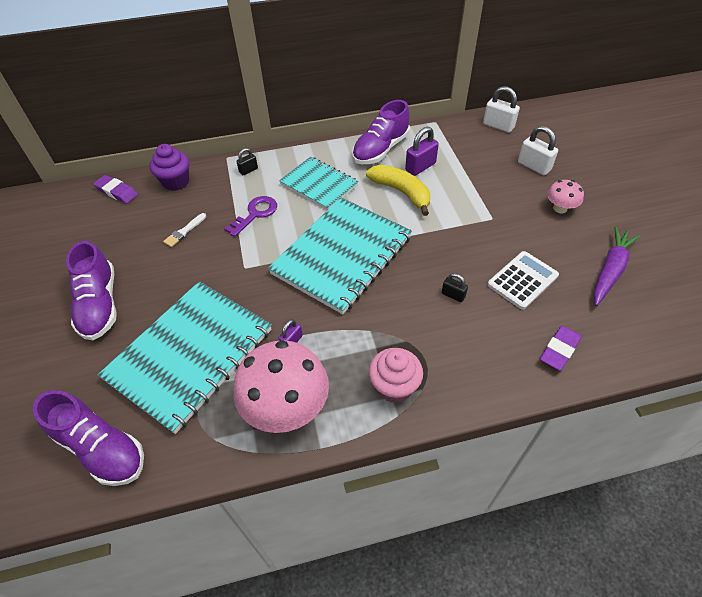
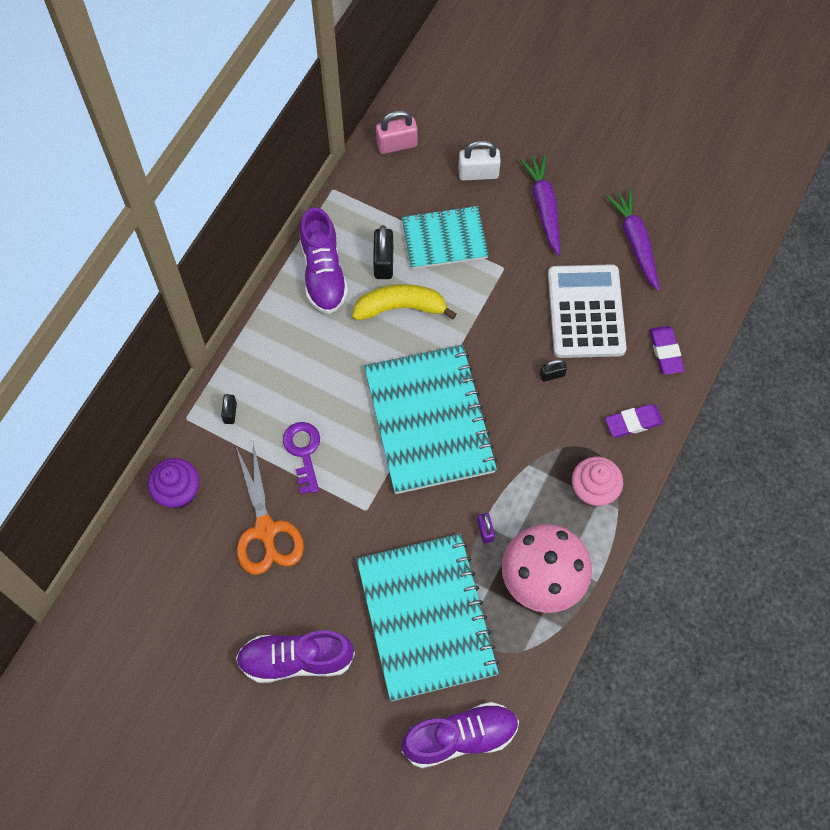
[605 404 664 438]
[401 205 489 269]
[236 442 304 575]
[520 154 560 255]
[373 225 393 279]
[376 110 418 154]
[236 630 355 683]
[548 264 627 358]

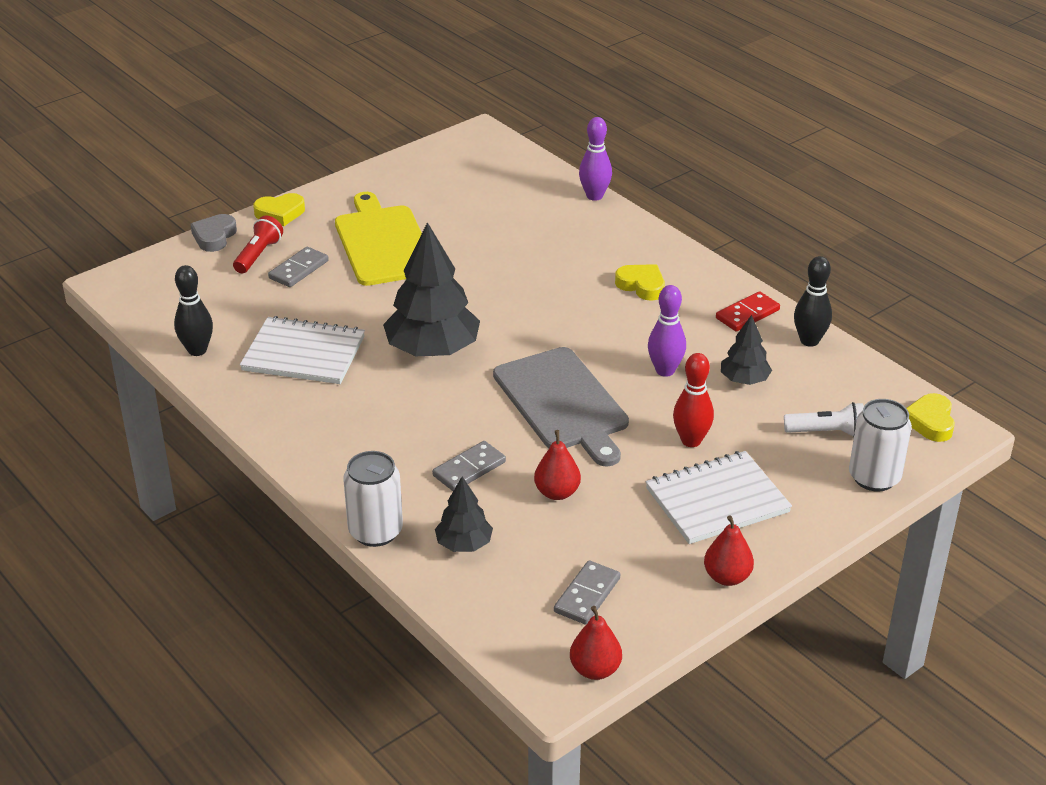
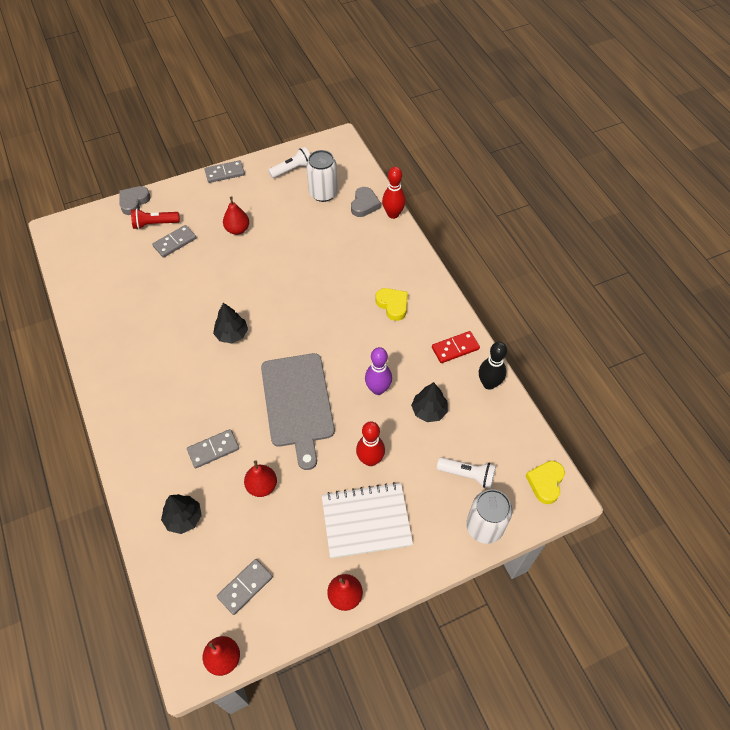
[174 265 213 356] (first image)
[240 316 365 384] (first image)
[253 193 305 226] (first image)
[205 160 245 183]
[268 147 310 178]
[351 187 381 217]
[306 150 338 202]
[223 196 249 235]
[382 167 406 219]
[131 209 180 229]
[213 303 248 344]

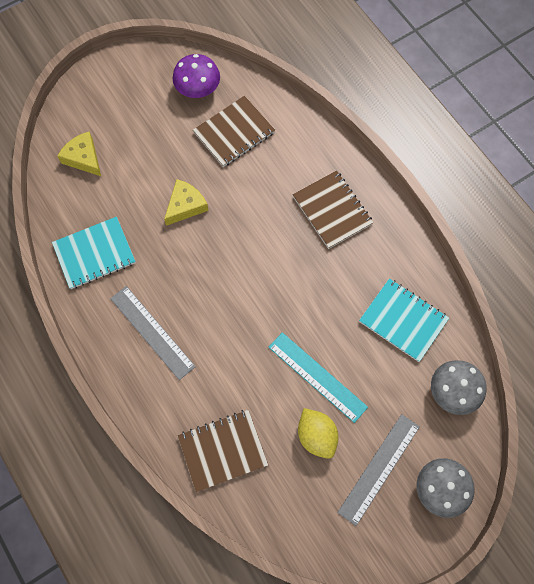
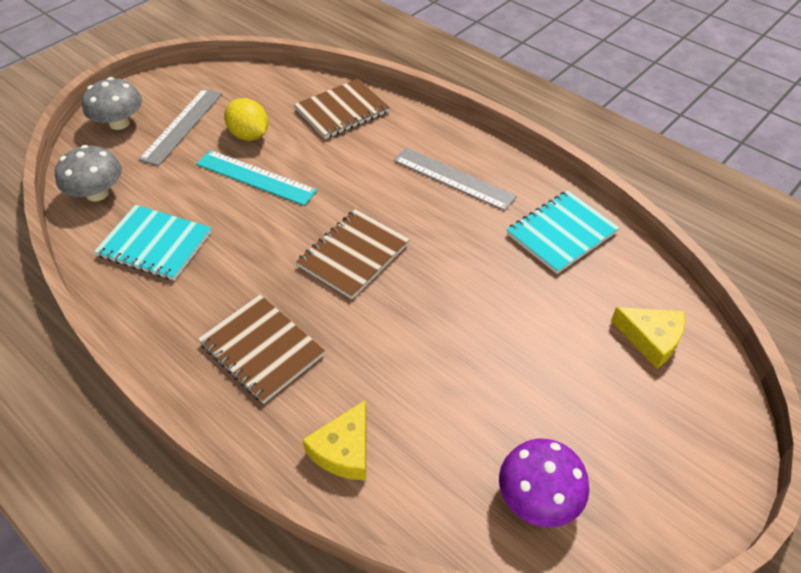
[302 400 366 480]
[296 209 410 299]

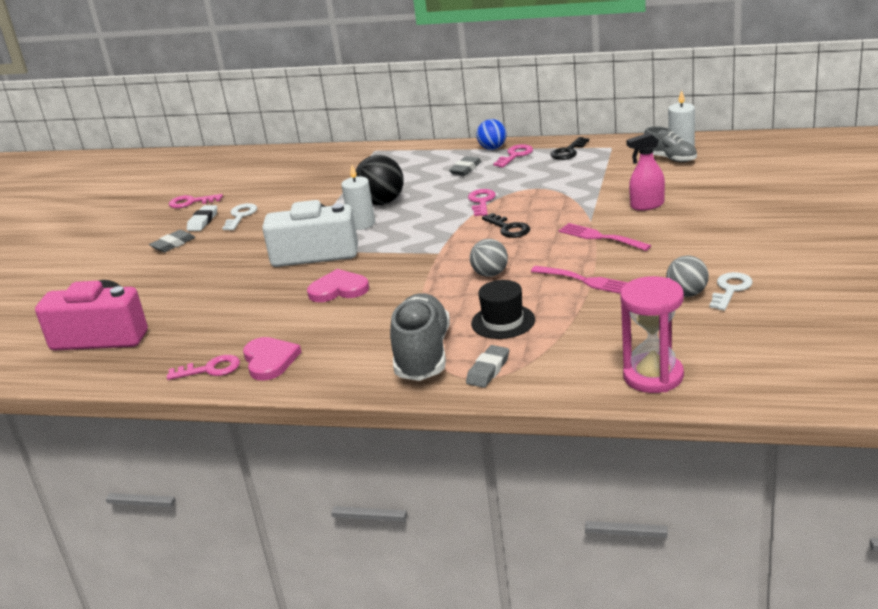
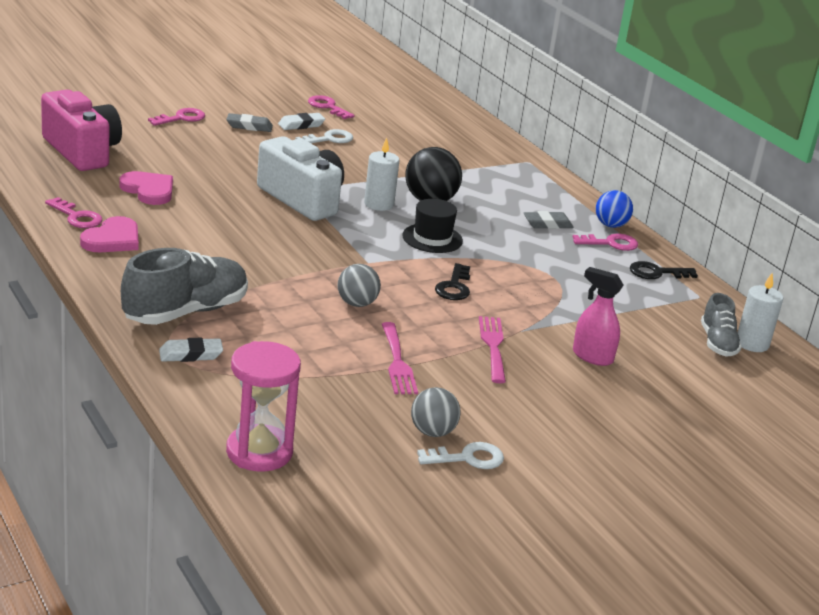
[119 171 173 205]
[148 108 205 126]
[402 199 463 253]
[159 338 223 362]

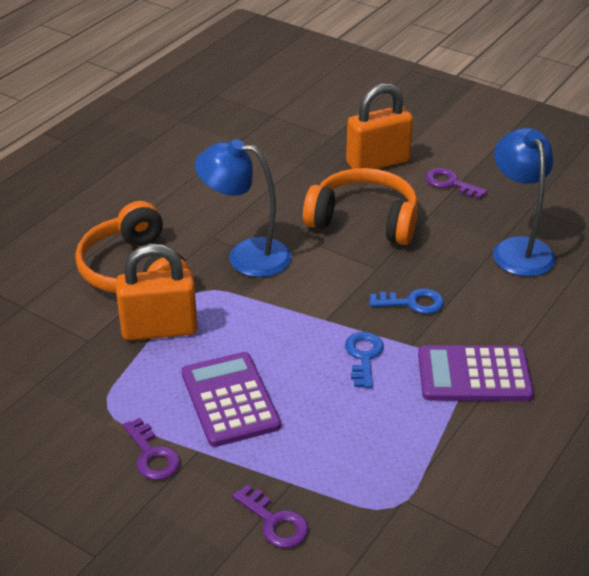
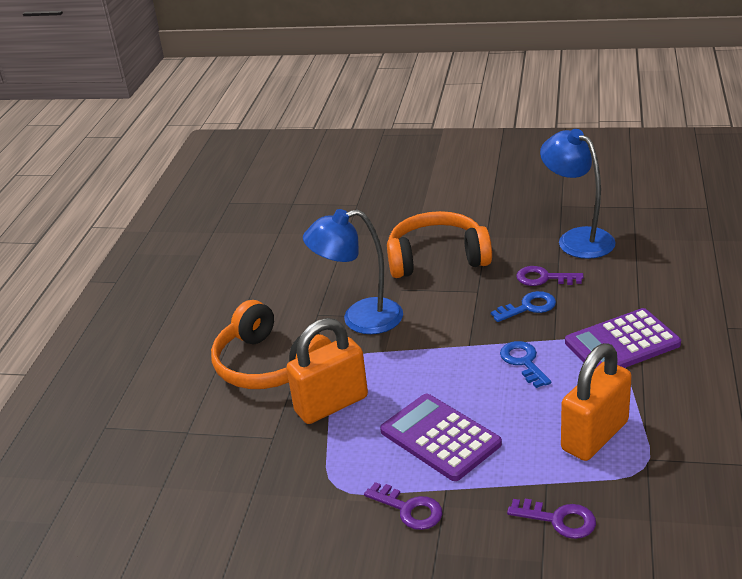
[561 343 632 461]
[516 266 584 286]

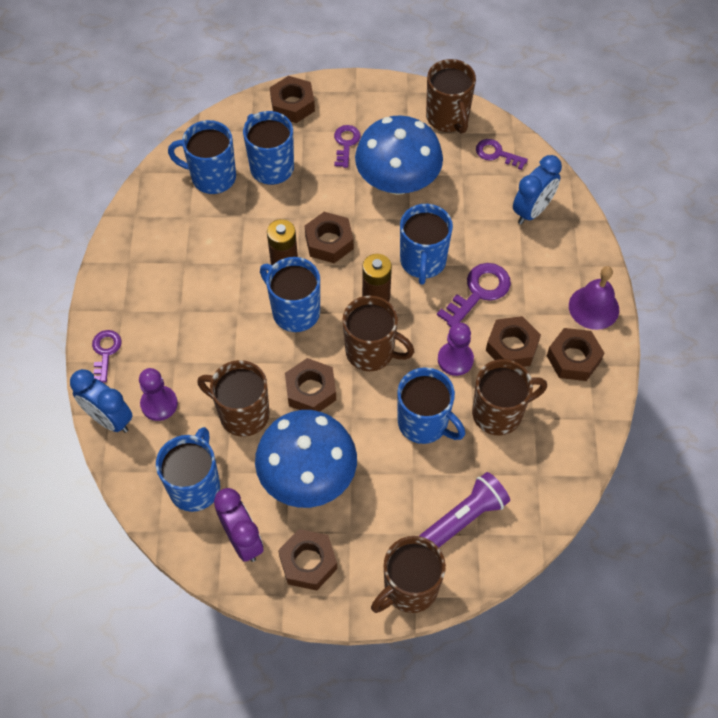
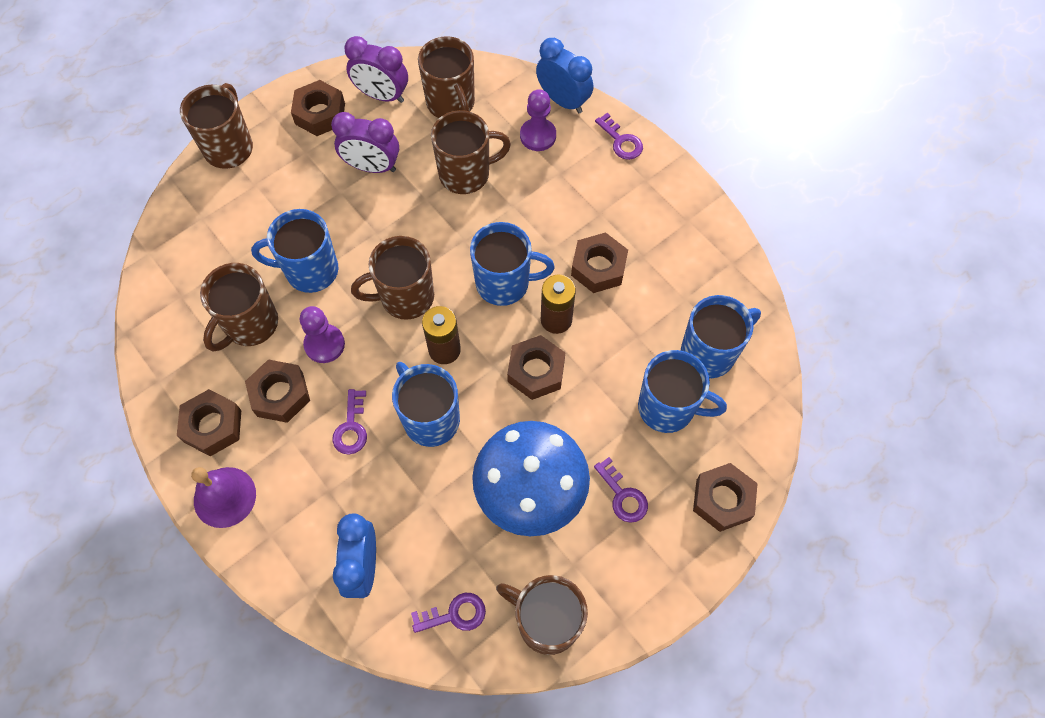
[419 472 510 547] (first image)
[571 233 628 293]
[331 112 399 173]
[418 36 475 118]
[536 38 593 113]
[332 389 367 454]

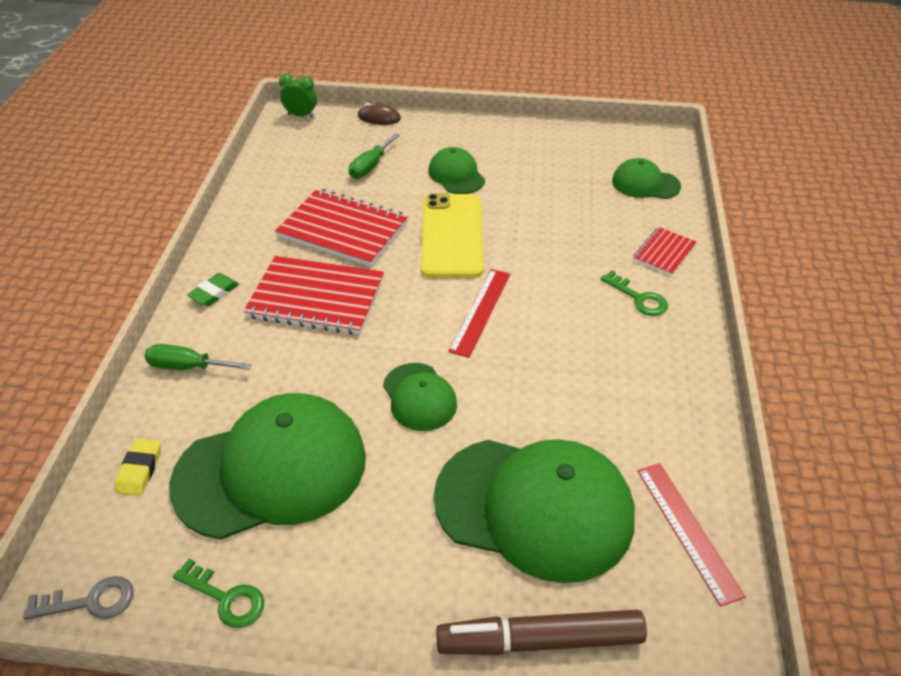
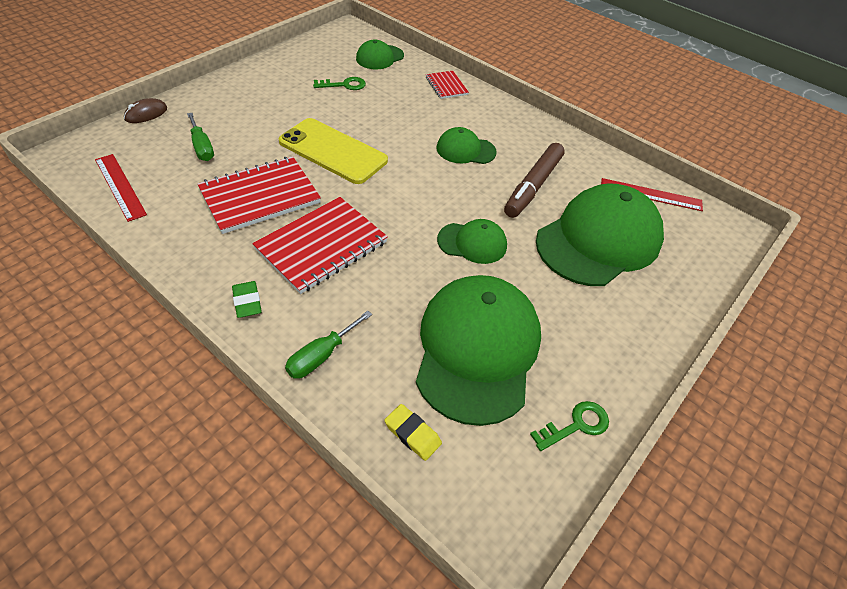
[23 576 134 620] (first image)
[279 74 317 118] (first image)
[437 127 497 164]
[504 143 565 218]
[95 154 147 222]
[313 77 366 90]

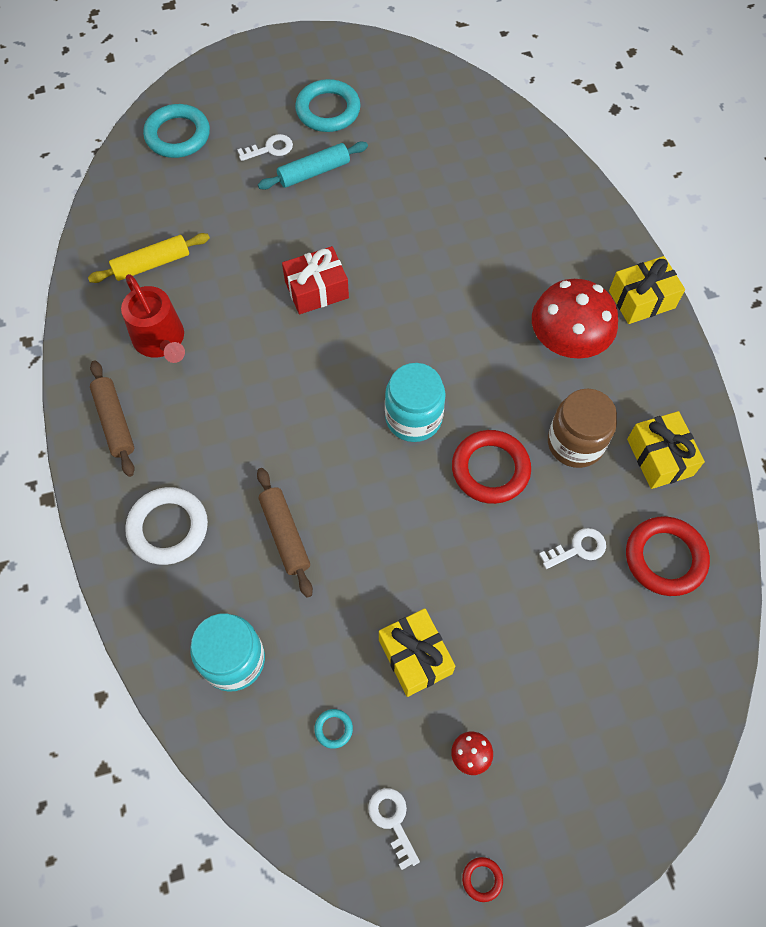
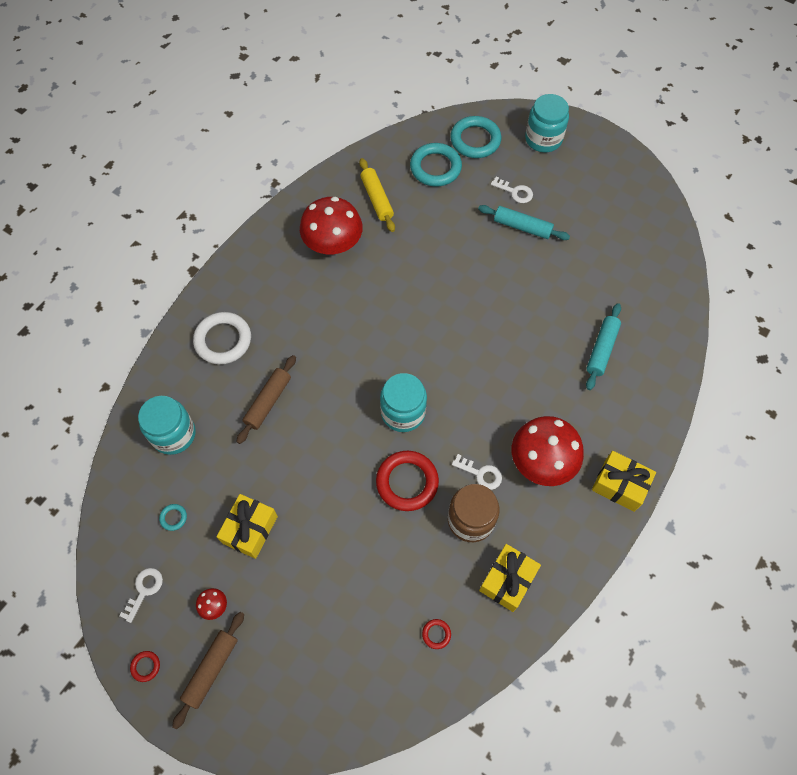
[282 246 349 314] (first image)
[525 94 569 153]
[586 303 621 390]
[172 612 244 729]
[410 143 462 187]
[452 454 502 490]
[300 197 363 254]
[359 158 395 232]
[422 619 451 649]

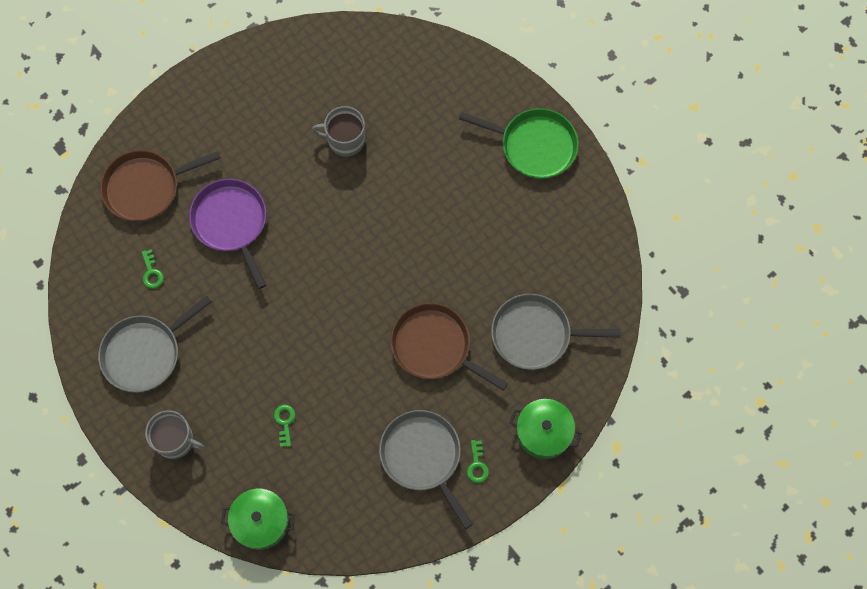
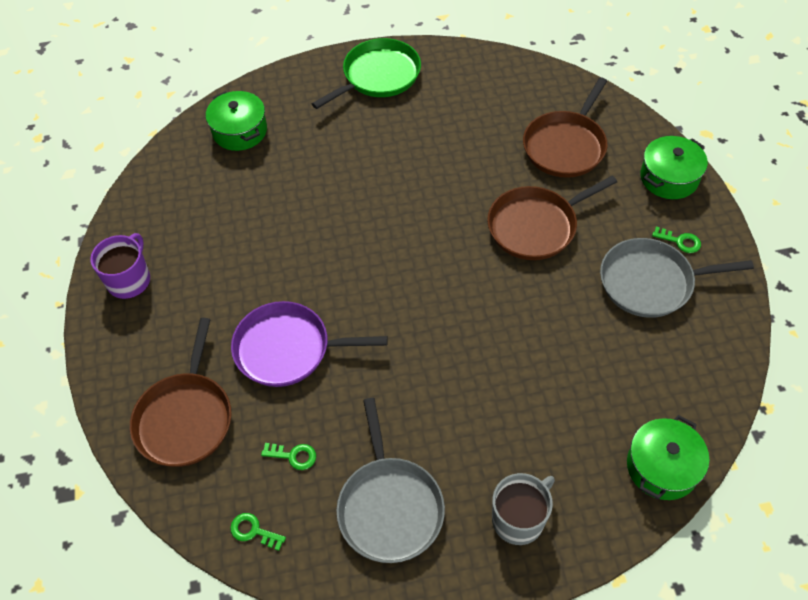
[311 106 365 157] (first image)
[90 233 150 299]
[206 91 267 151]
[230 513 286 551]
[523 77 608 178]

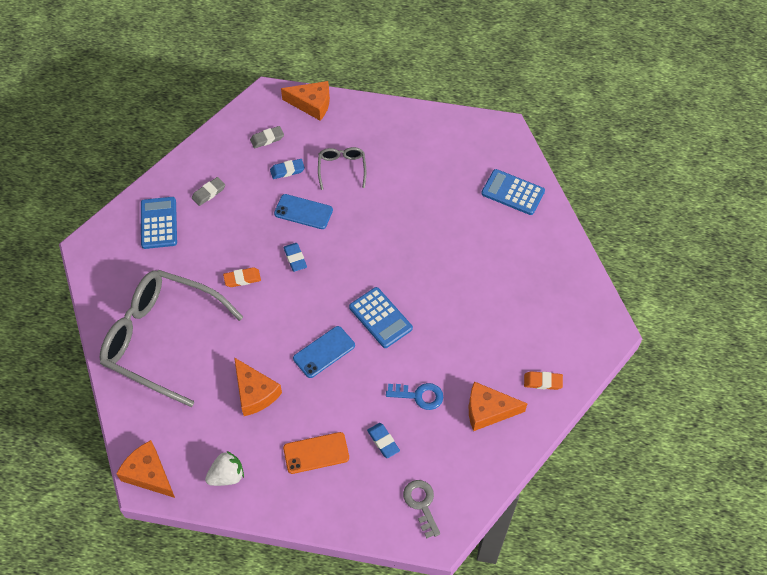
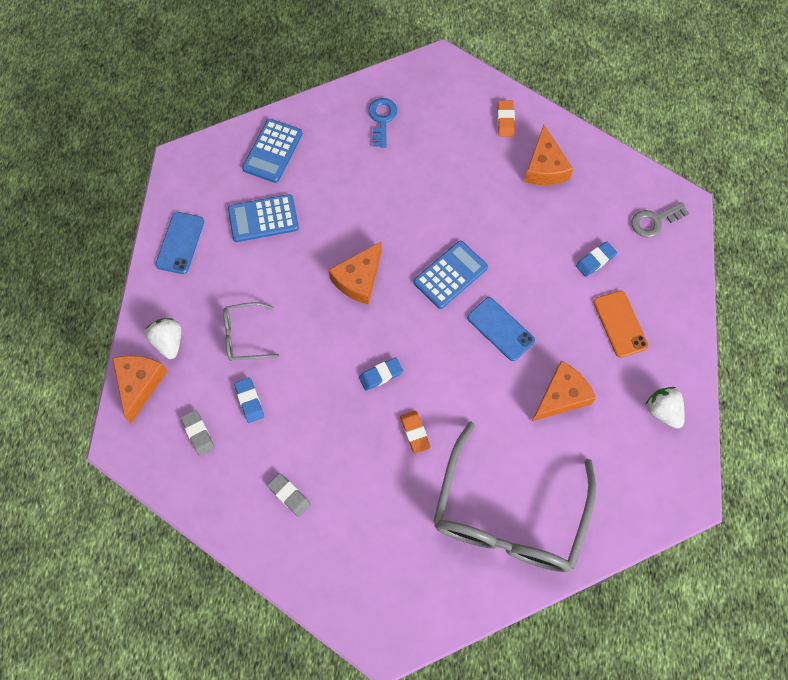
[145 318 181 359]
[329 242 382 304]
[228 194 299 242]
[155 212 204 274]
[368 98 397 148]

